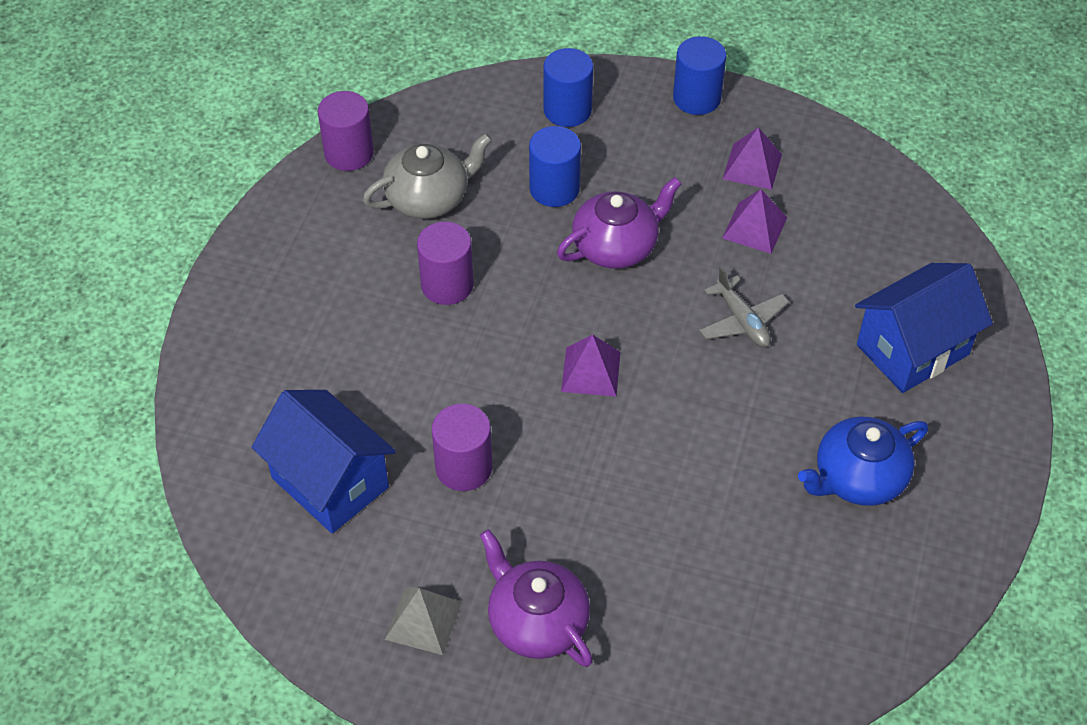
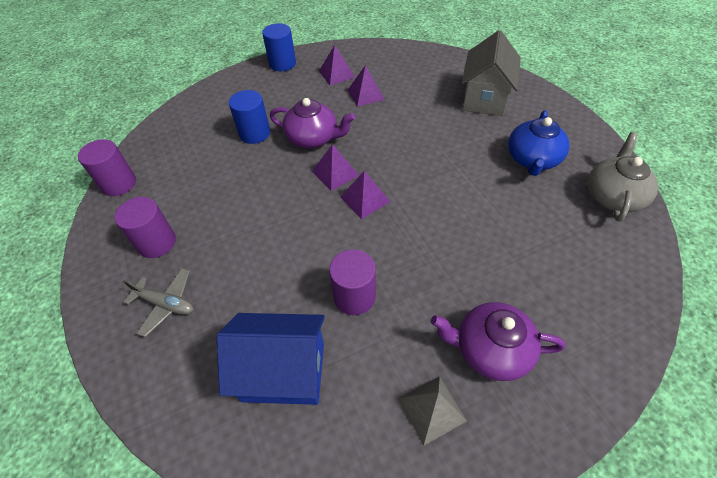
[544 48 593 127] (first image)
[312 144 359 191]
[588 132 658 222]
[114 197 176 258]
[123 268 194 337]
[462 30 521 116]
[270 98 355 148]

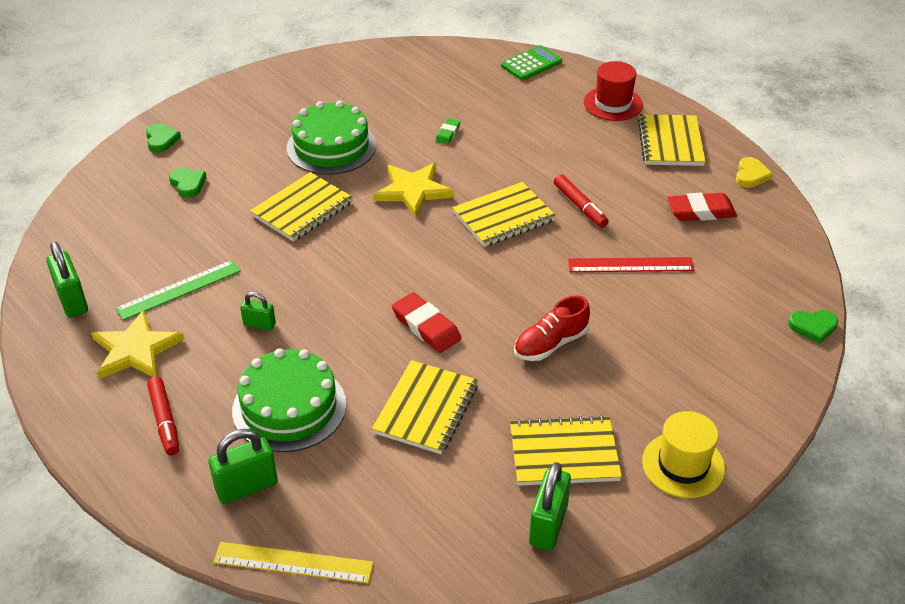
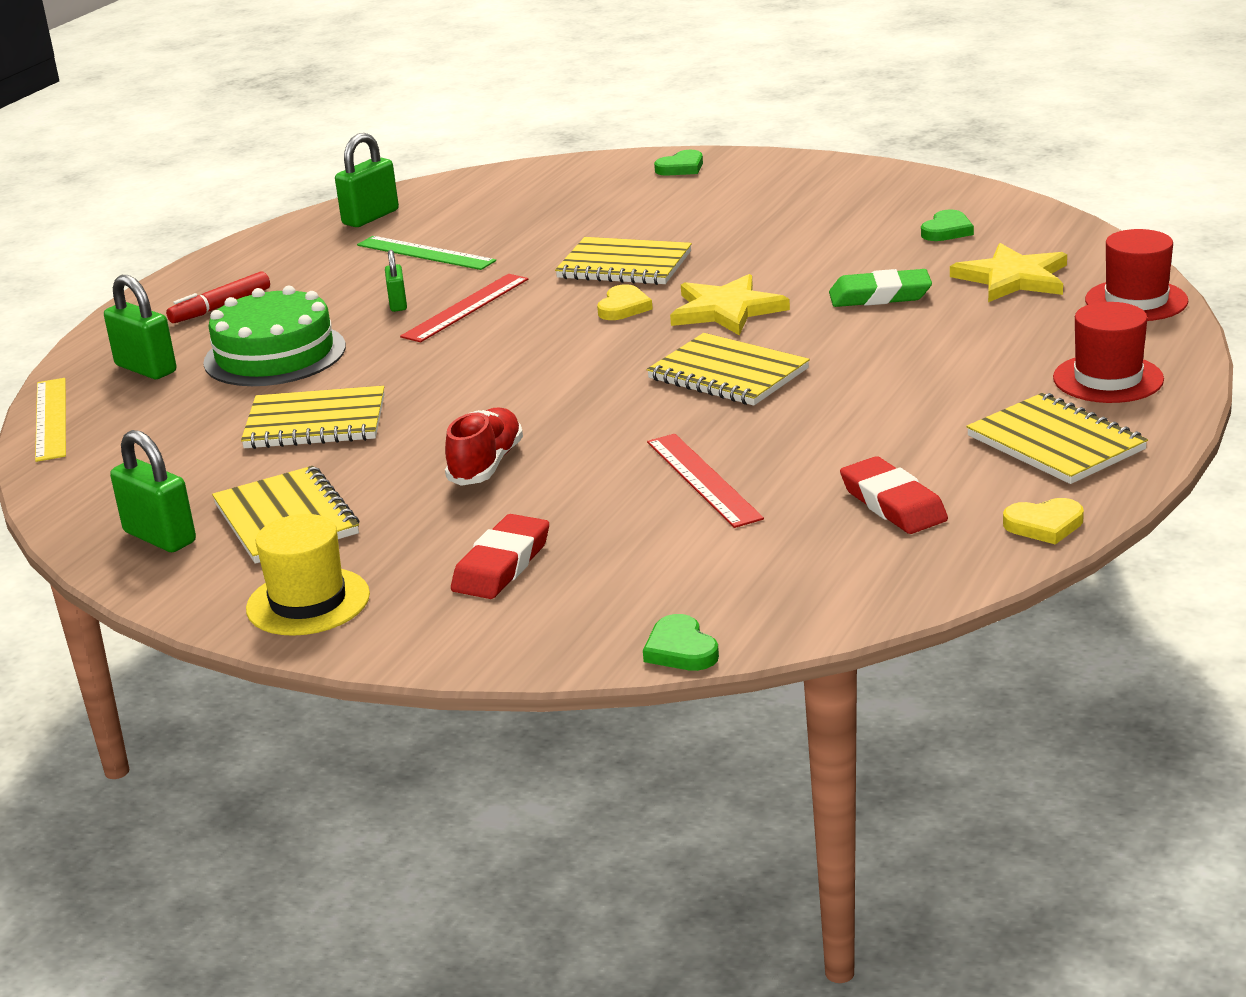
[287 101 376 175] (first image)
[554 174 609 228] (first image)
[400 274 528 342]
[597 284 653 320]
[950 243 1067 302]
[921 209 974 241]
[451 514 549 599]
[1085 229 1188 321]
[445 407 523 486]
[110 430 196 552]
[966 393 1148 484]
[829 269 932 307]

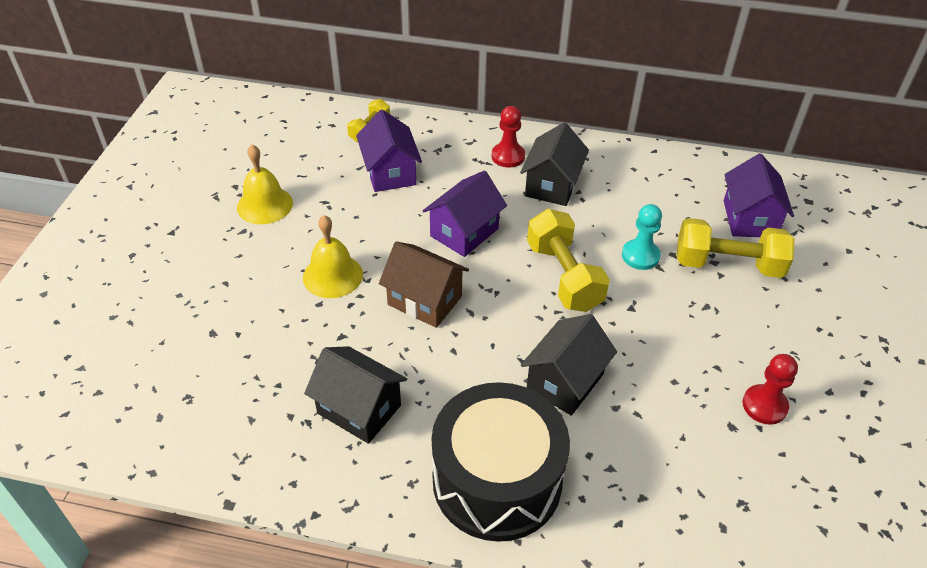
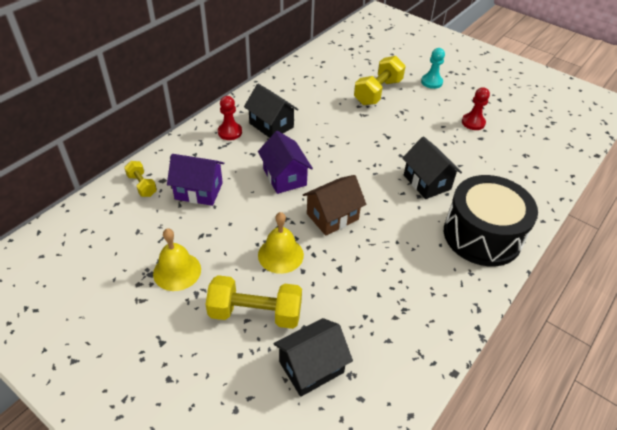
[724 154 794 237] (first image)
[273 318 353 397]
[205 275 302 329]
[421 48 445 89]

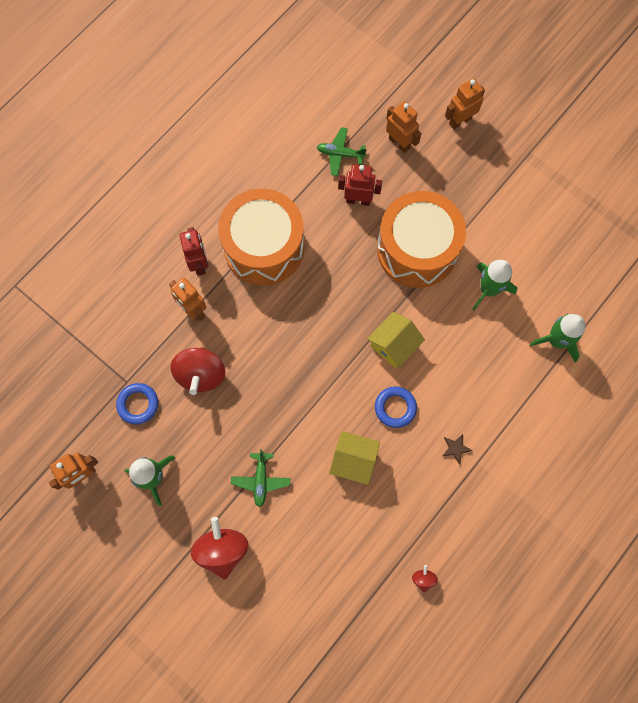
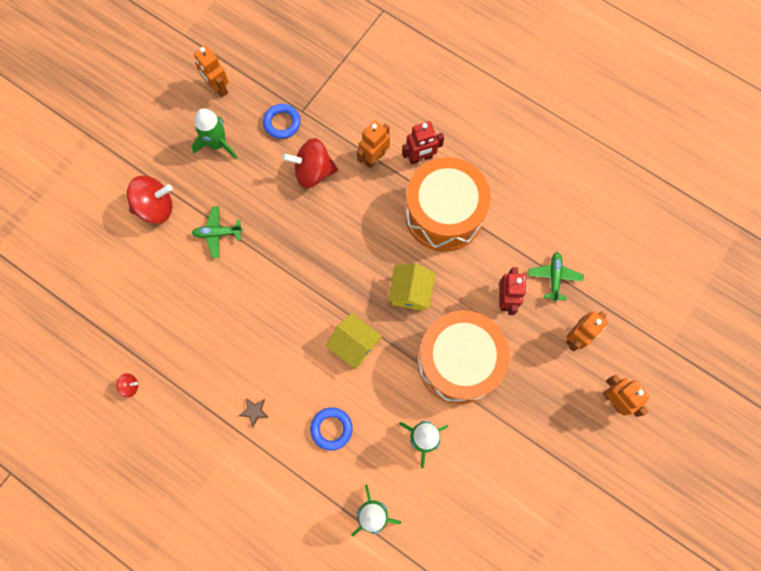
[388 264 436 311]
[310 407 353 450]

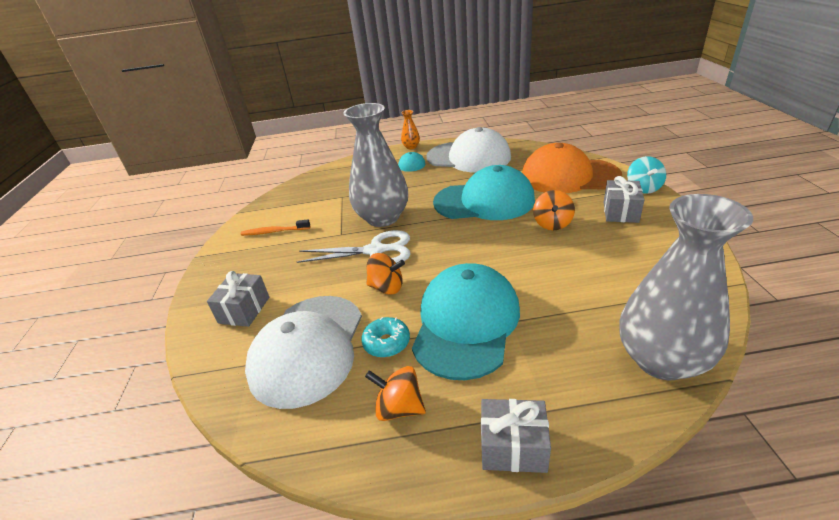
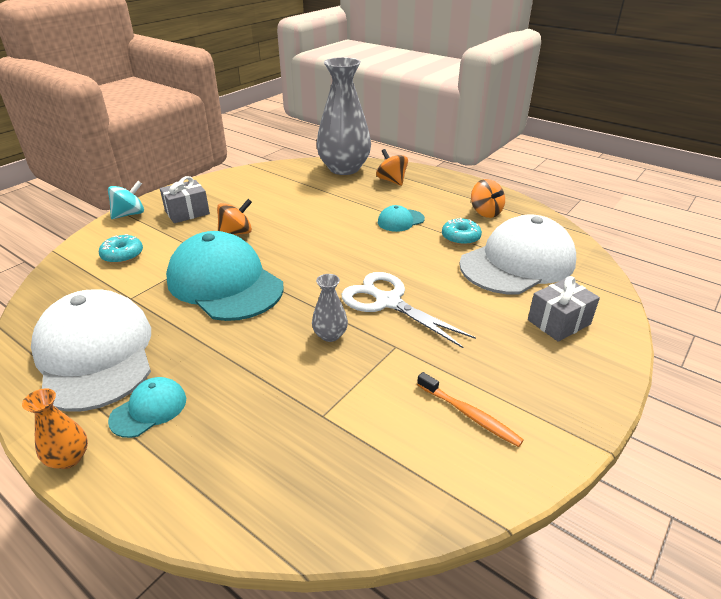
[481 399 551 473] (first image)
[376 149 408 186]
[99 234 143 264]
[312 274 348 342]
[378 205 425 232]

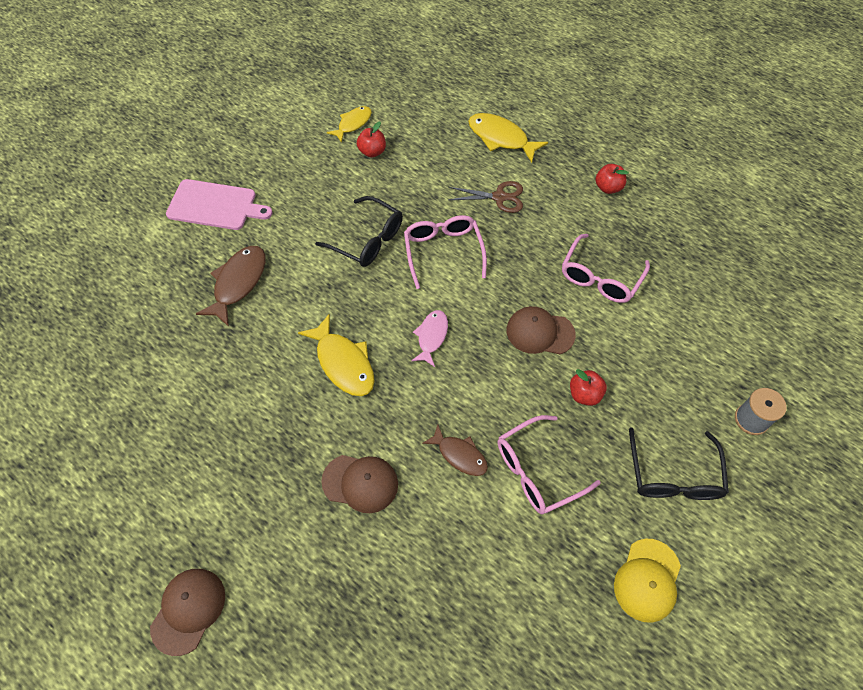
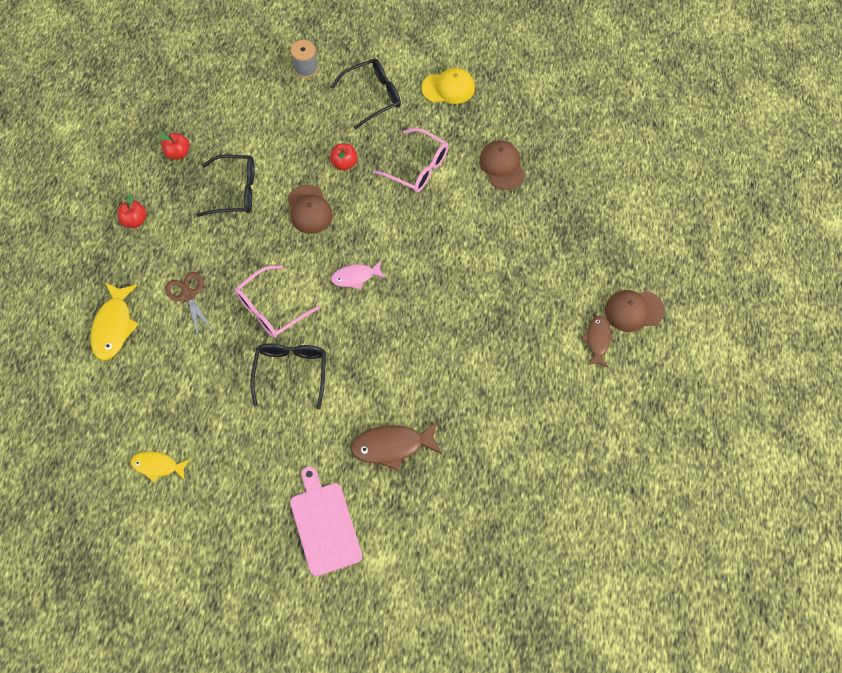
[298 313 375 396] (first image)
[479 140 525 190]
[159 133 190 160]
[582 316 611 367]
[197 154 255 217]

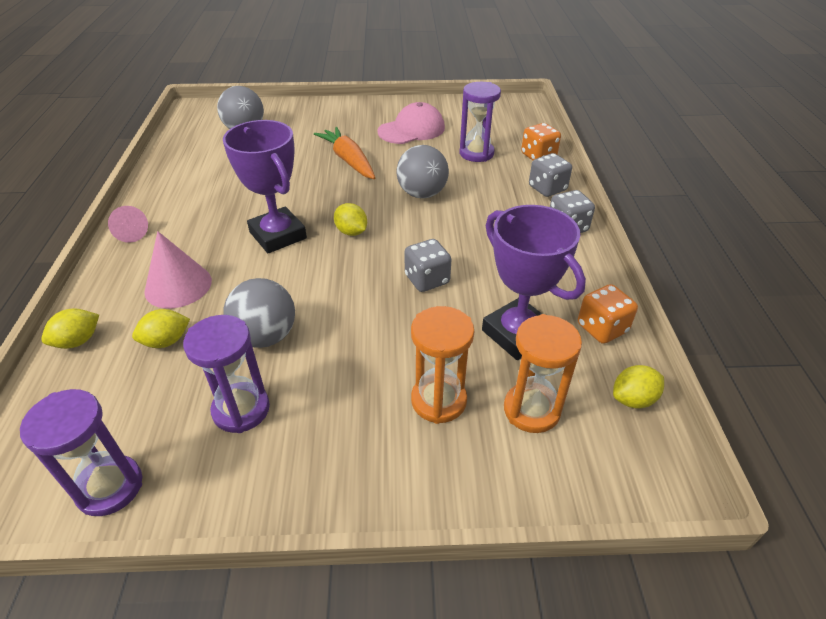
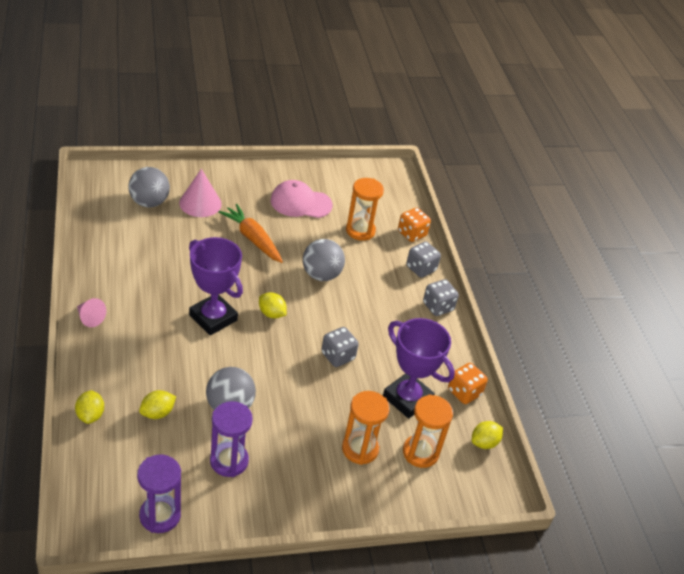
[179 169 222 217]
[346 178 384 241]
[75 390 104 424]
[271 180 333 218]

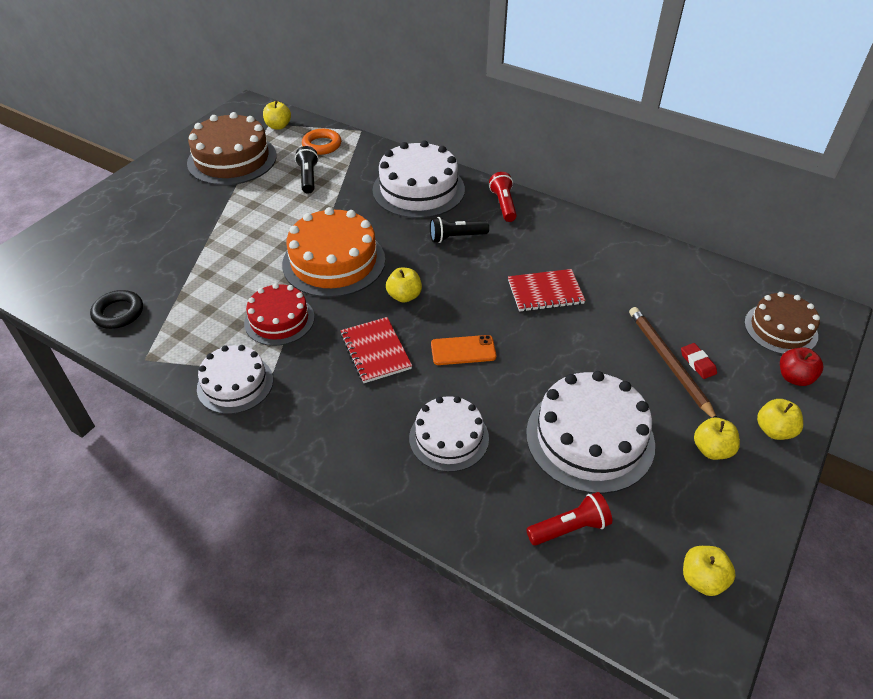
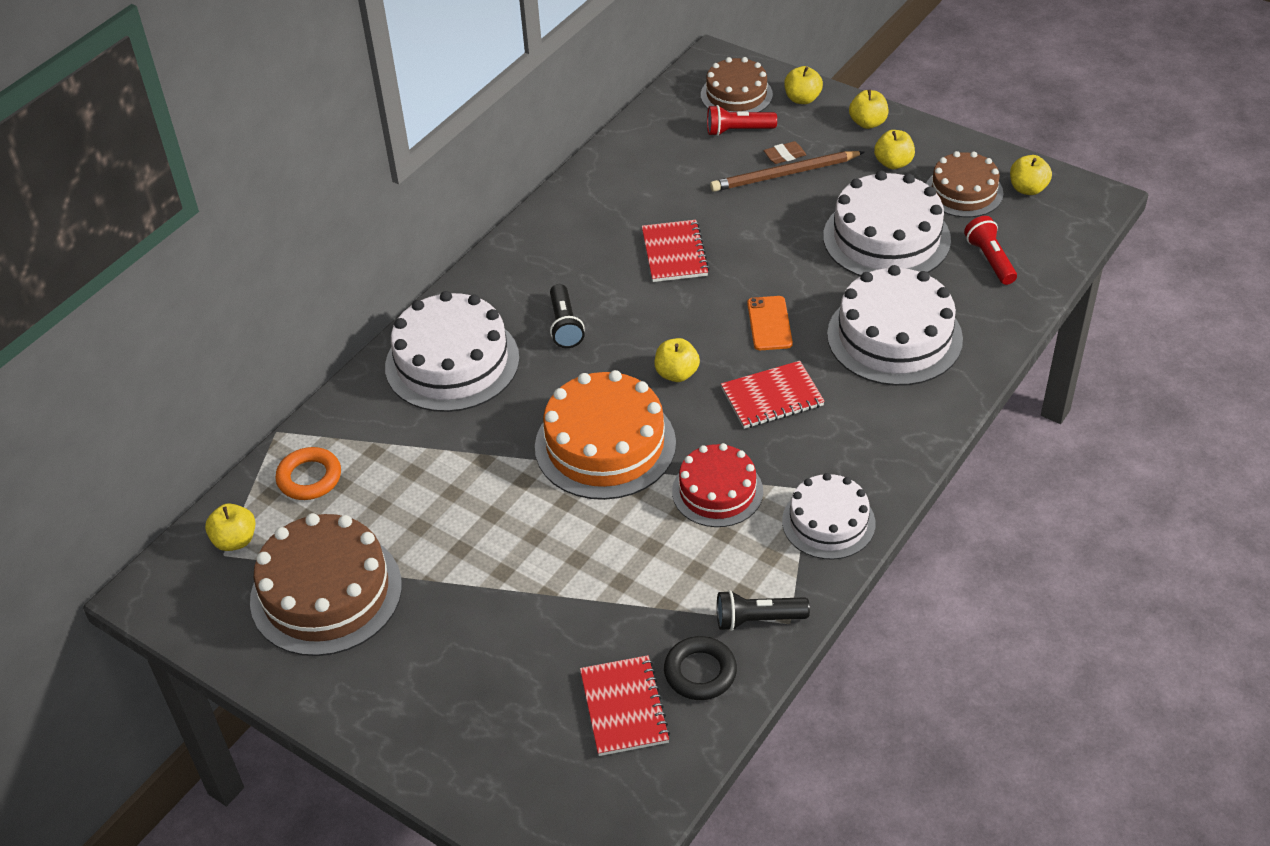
[580 655 670 756]
[926 151 1003 217]
[717 590 810 631]
[707 105 777 136]
[764 141 806 164]
[784 66 823 104]
[827 265 963 386]

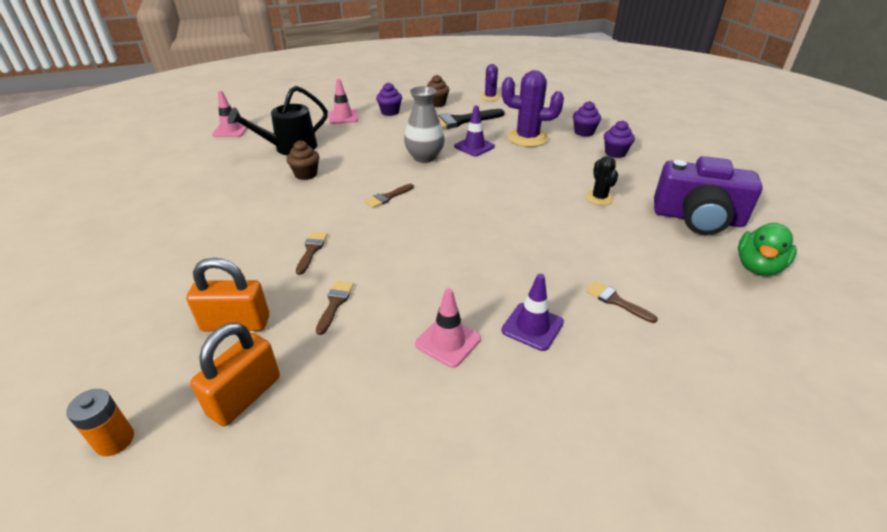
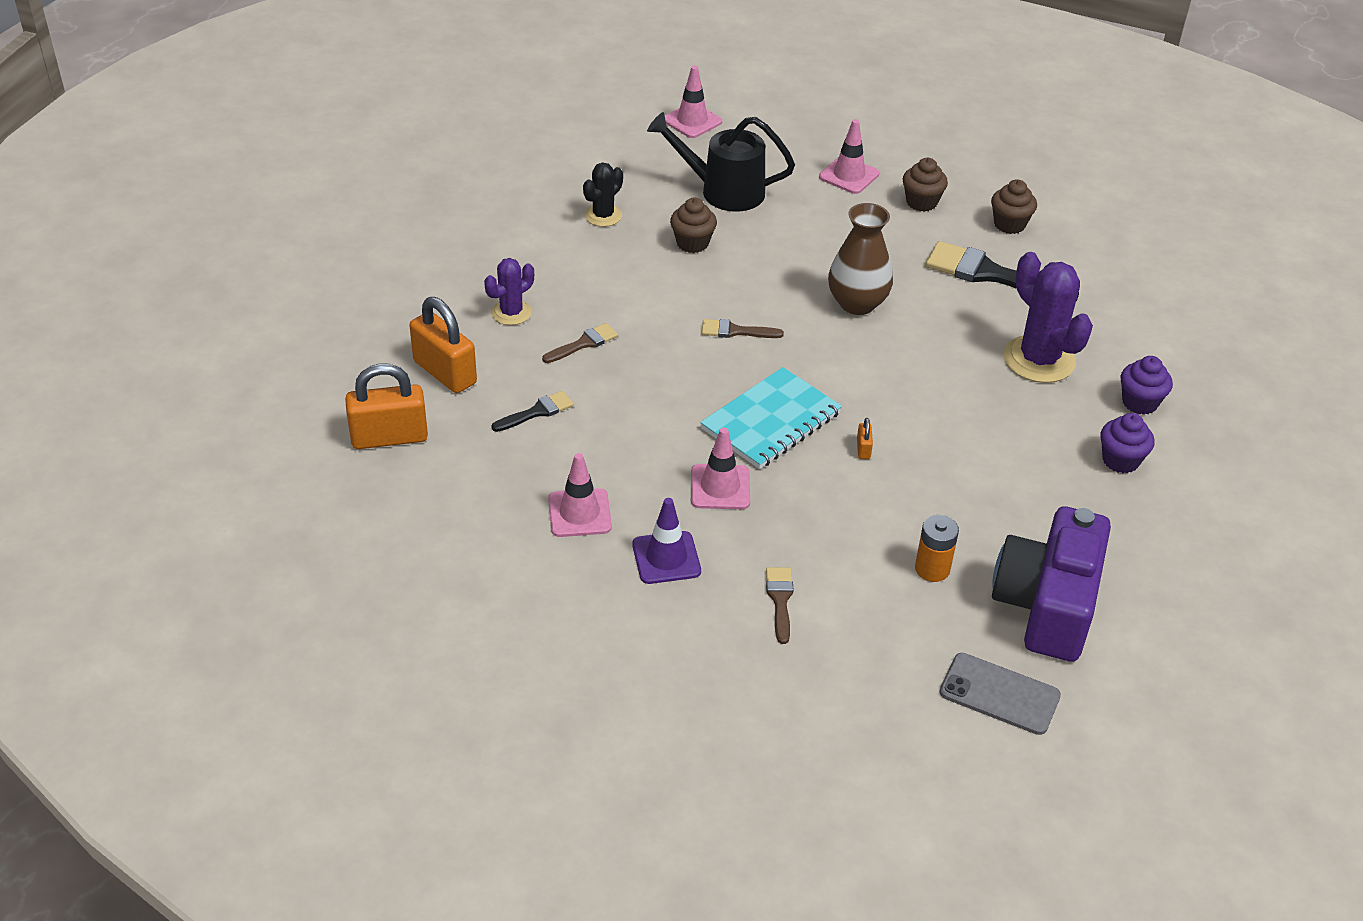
[454 105 495 156] (first image)
[691 428 750 509]
[700 367 842 469]
[857 418 873 459]
[915 515 959 582]
[484 258 534 325]
[583 162 623 227]
[940 653 1061 735]
[491 391 574 432]
[903 158 948 212]
[828 203 893 315]
[992 506 1111 662]

